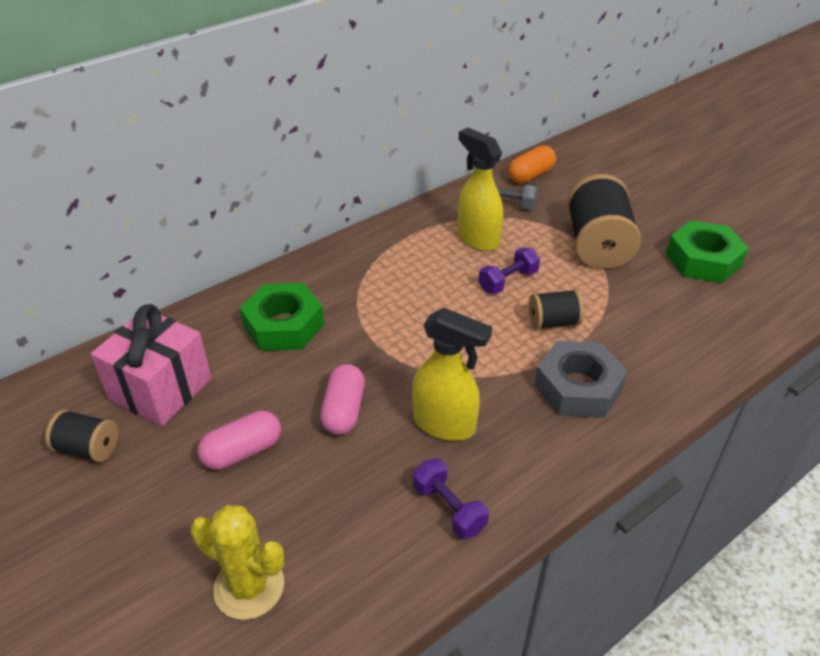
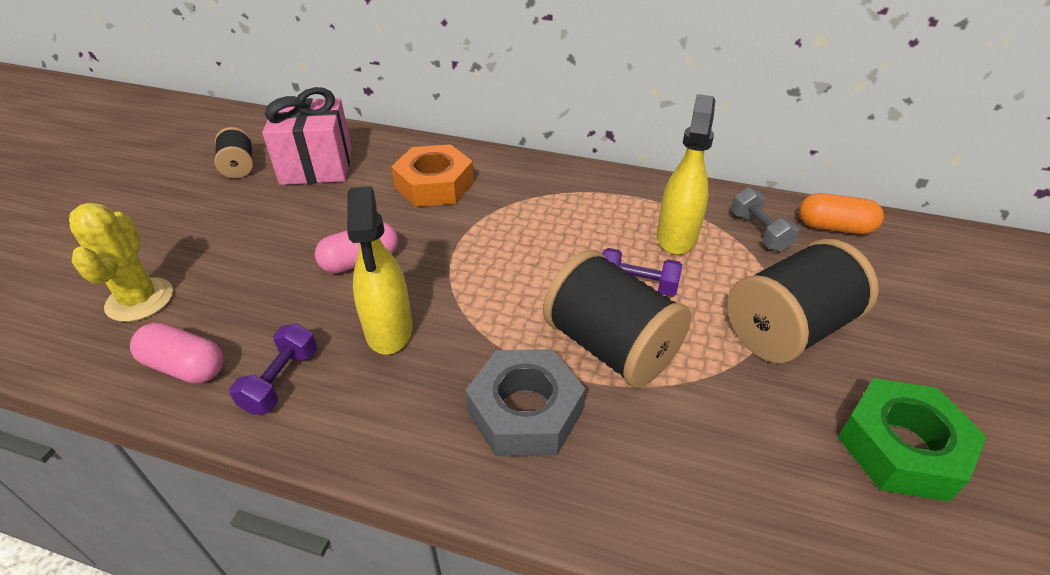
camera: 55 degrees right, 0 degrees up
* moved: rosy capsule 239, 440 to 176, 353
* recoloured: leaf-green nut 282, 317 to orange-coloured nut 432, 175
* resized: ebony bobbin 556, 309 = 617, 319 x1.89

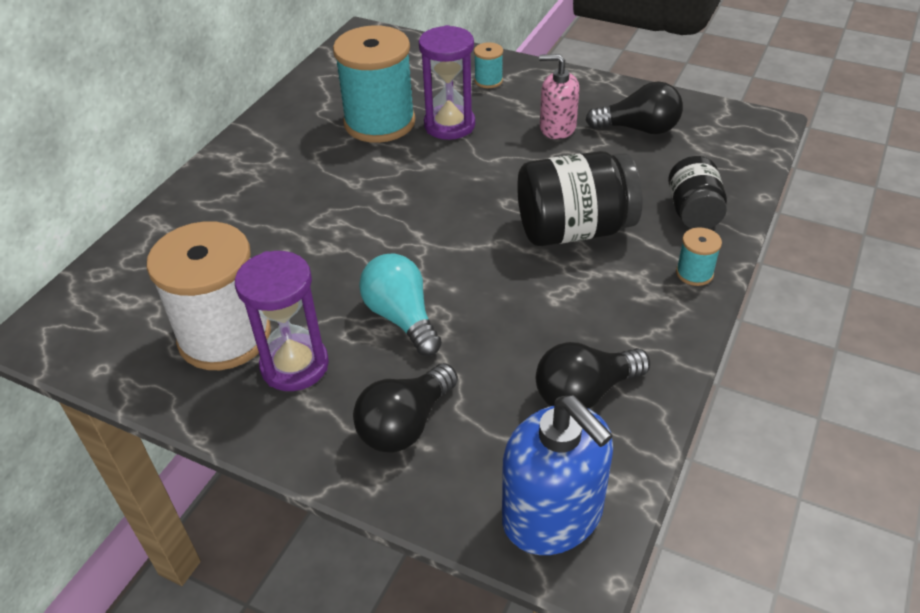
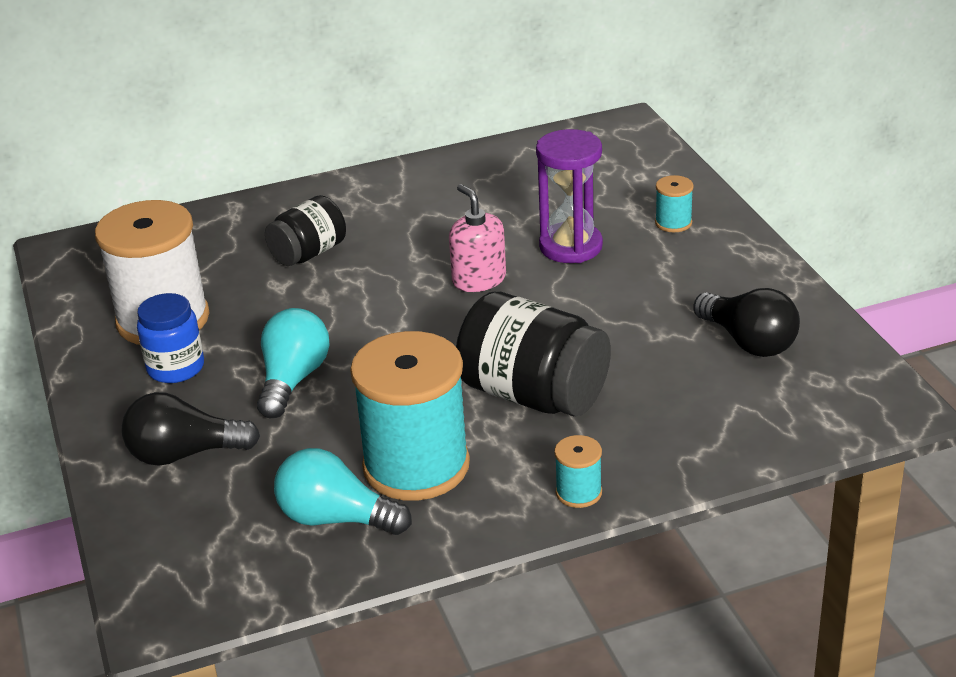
camera: 45 degrees right, 10 degrees down
* removed: royal blue soap pump 557, 475
* moved: aqua bobbin 374, 84 to 410, 416
* moved: rosy soap pump 559, 96 to 477, 238
* moved: ebony preserve jar 697, 192 to 305, 230
* replaced: purple sandglass 282, 321 to royal blue preserve jar 170, 338
* recoloured: ebony bulb 593, 375 to aqua bulb 343, 491

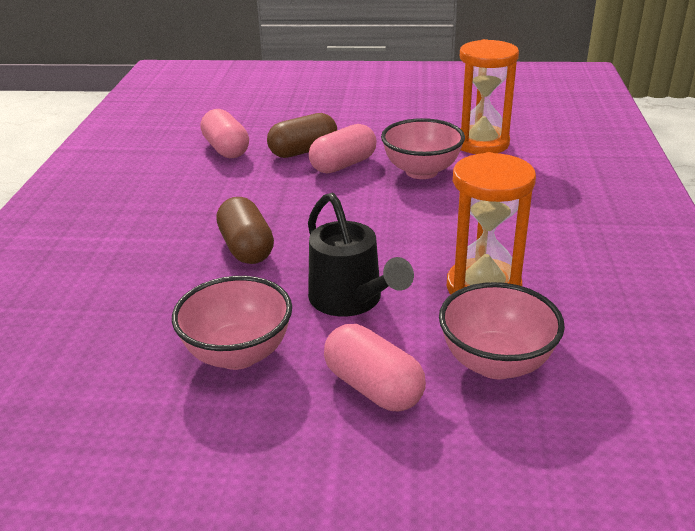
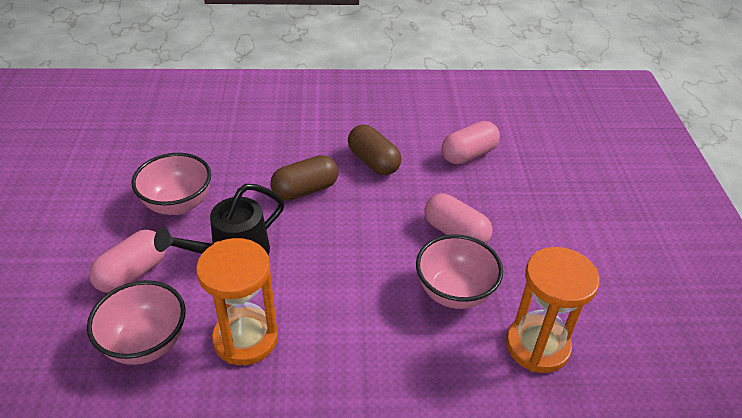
camera: 80 degrees right, 10 degrees up
* moved: brown capsule 302, 135 to 374, 150

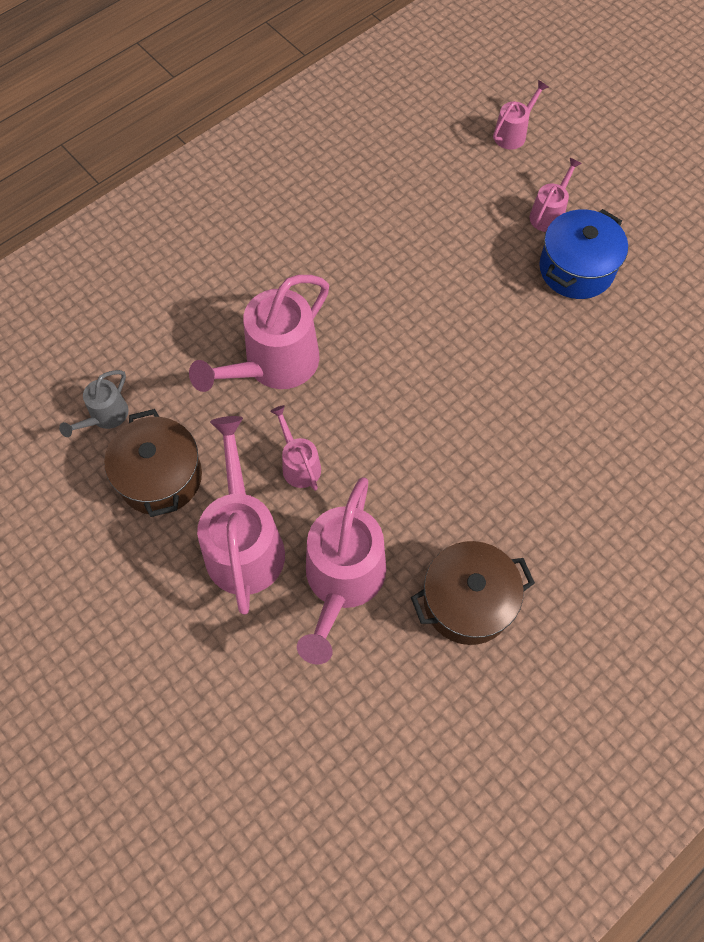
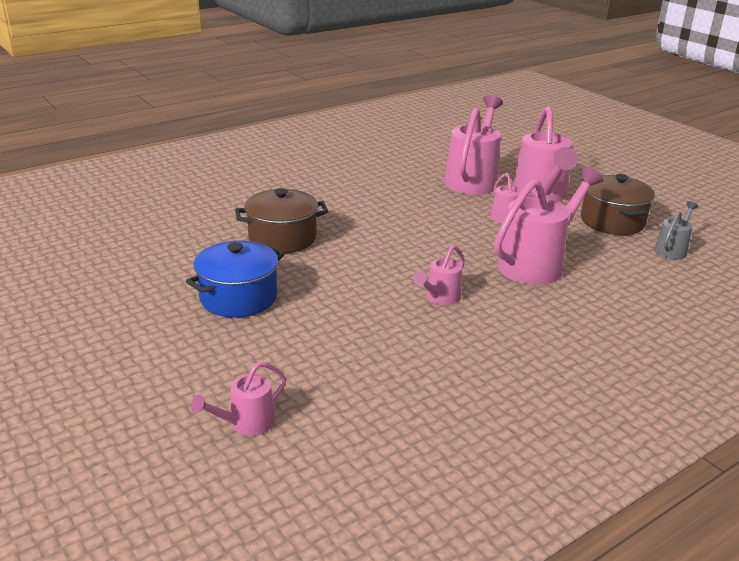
camera: 175 degrees left, 35 degrees down
* moved: brown pot 473, 593 to 281, 220
* moved: rosy sprinkling can 556, 195 to 439, 275

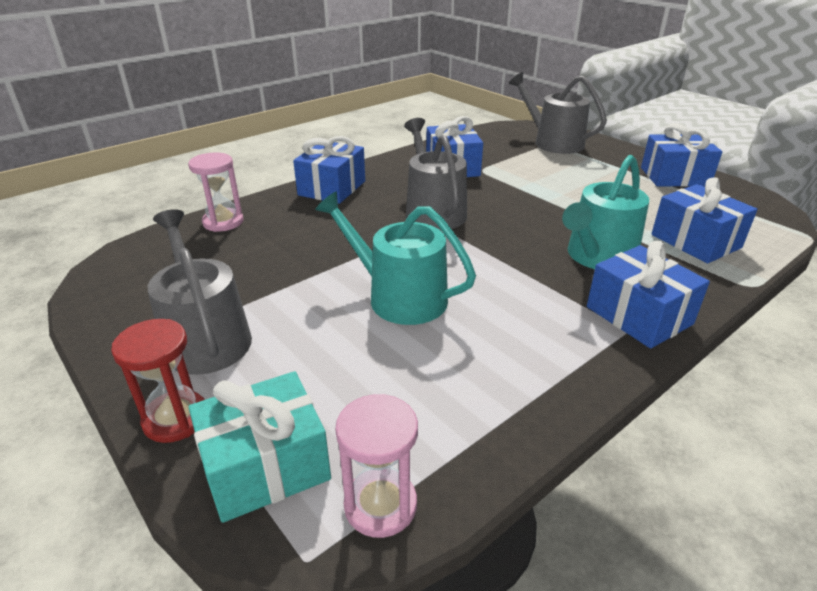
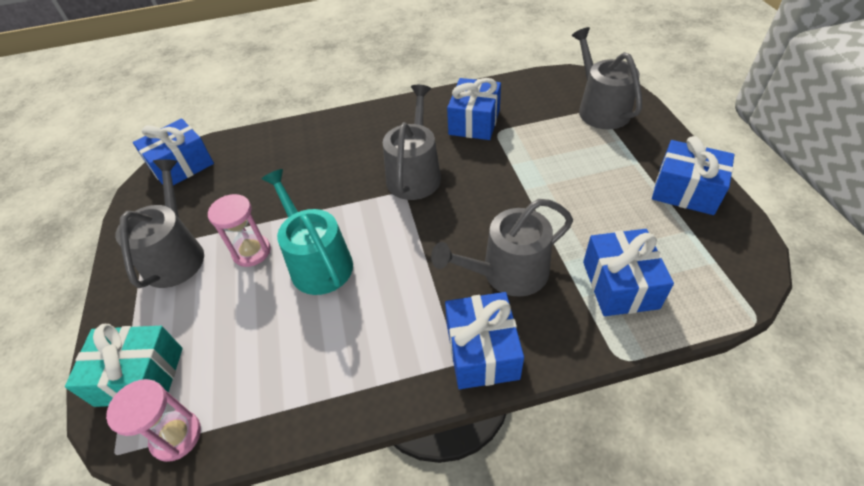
camera: 30 degrees right, 15 degrees up
* removed: red sandglass 158, 381
* moved: rosy sandglass 215, 192 to 239, 230
* moved: royal blue wrapped gift 329, 170 to 173, 152
* recoloured: aqua sprinkling can 605, 212 to gray sprinkling can 502, 248

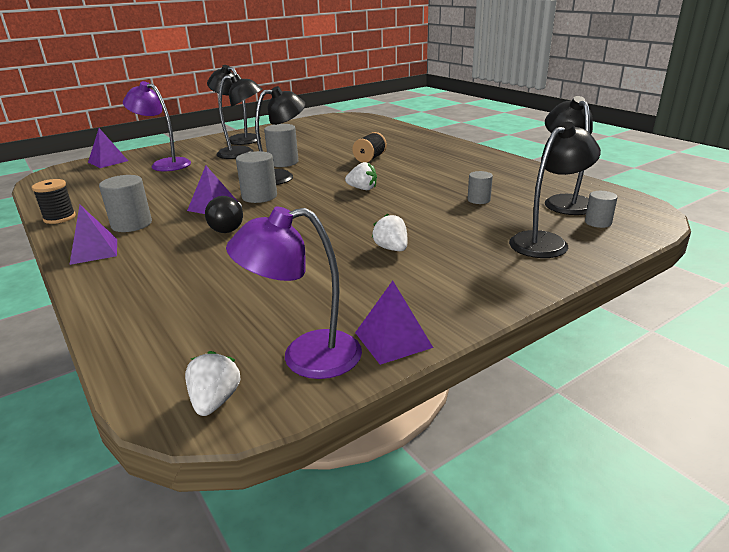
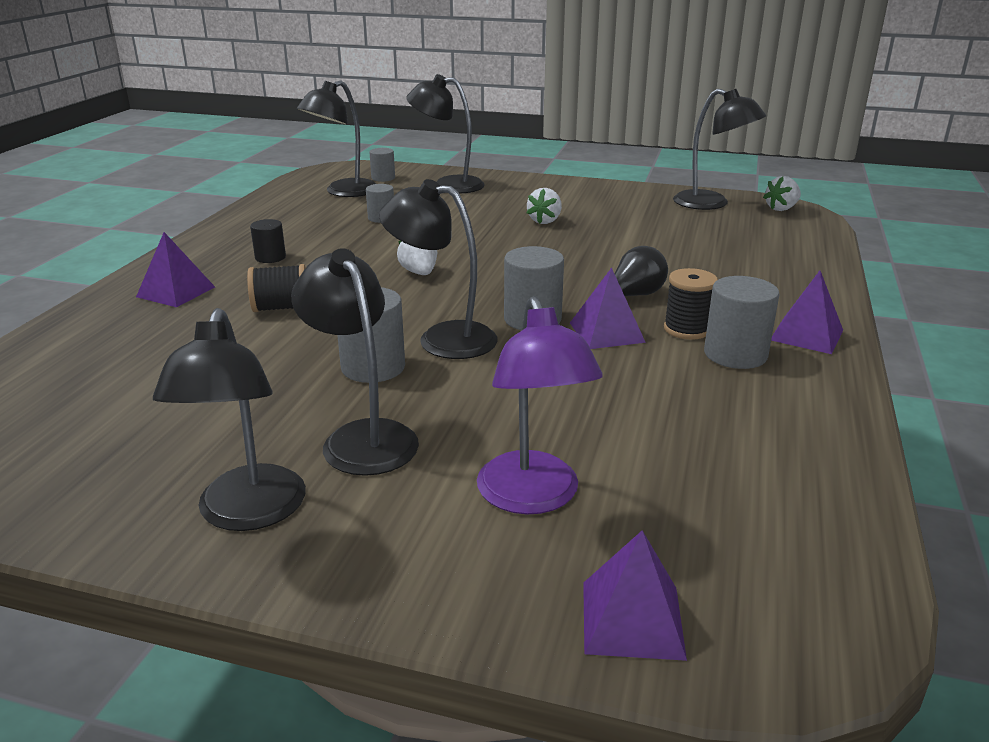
camera: 130 degrees left, 0 degrees up
* added: ebony solid cylinder 268, 241
* moved: ebony bobbin 54, 201 to 691, 304
* moved: purple pyramid 394, 323 to 175, 269
* recoloured: purple desk lamp 294, 293 to ebony desk lamp 719, 149

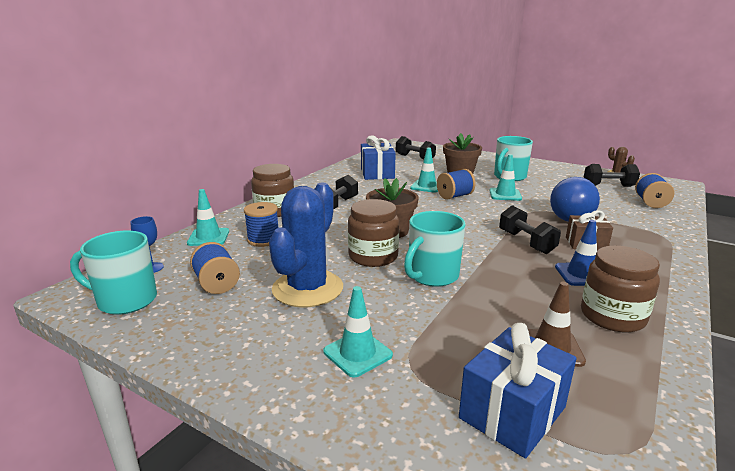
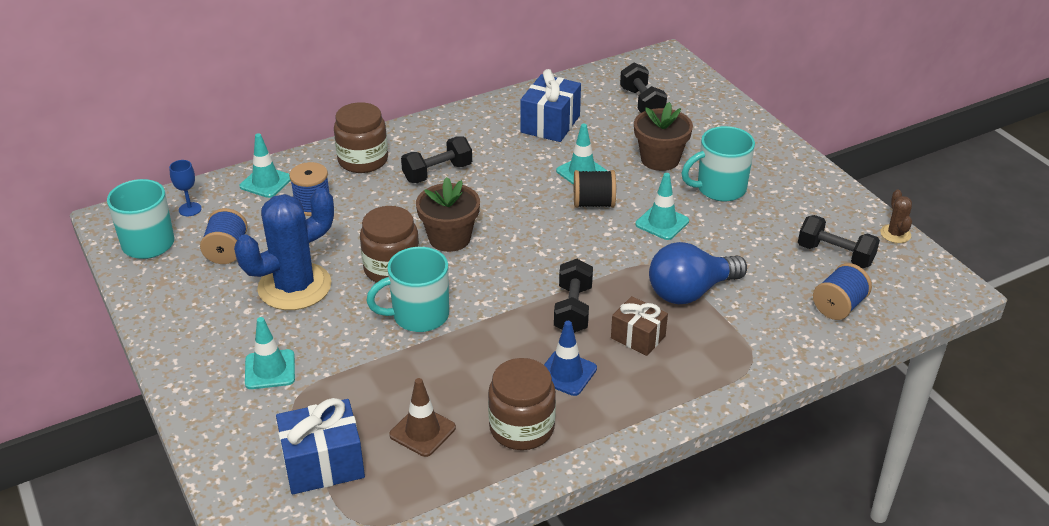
camera: 30 degrees right, 15 degrees up
* recoloured: royal blue bobbin 456, 184 to ebony bobbin 595, 189

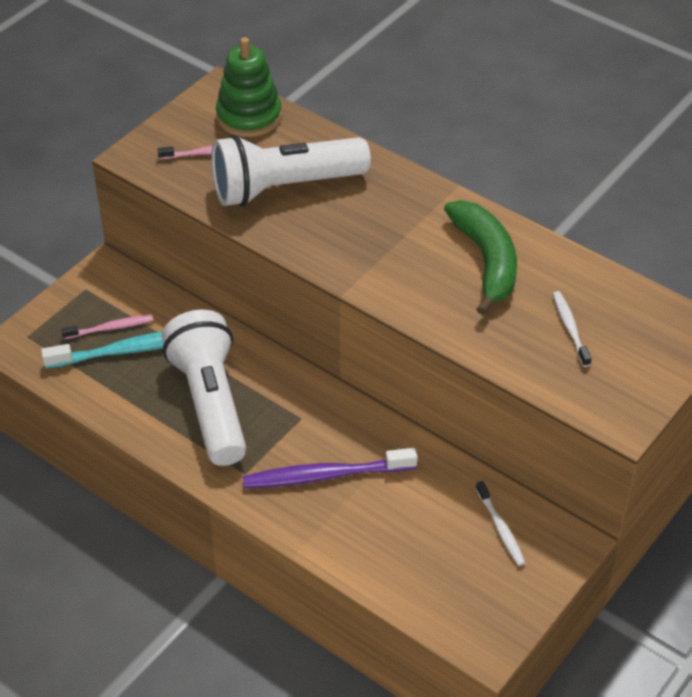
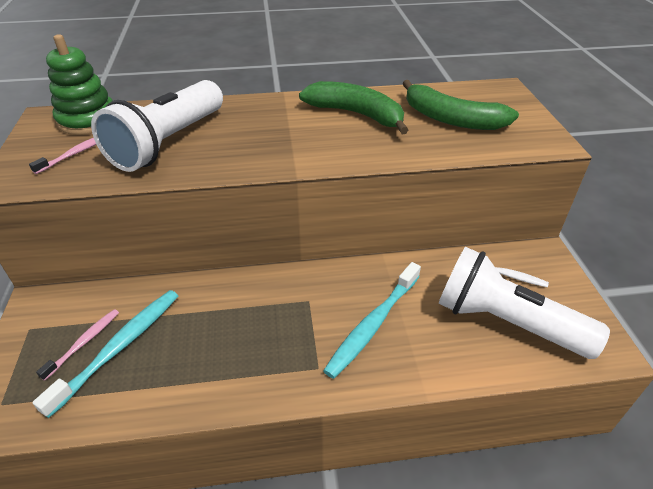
camera: 45 degrees left, 5 degrees down
* moved: snow-white flashlight 204, 388 to 524, 303
* replaced: snow-white dental brush 572, 329 to leaf-green toy banana 461, 105
* recoloured: purple dental brush 330, 468 to aqua dental brush 372, 320

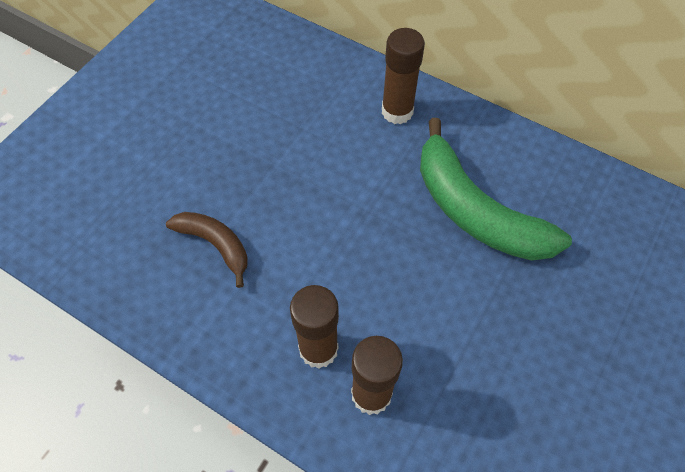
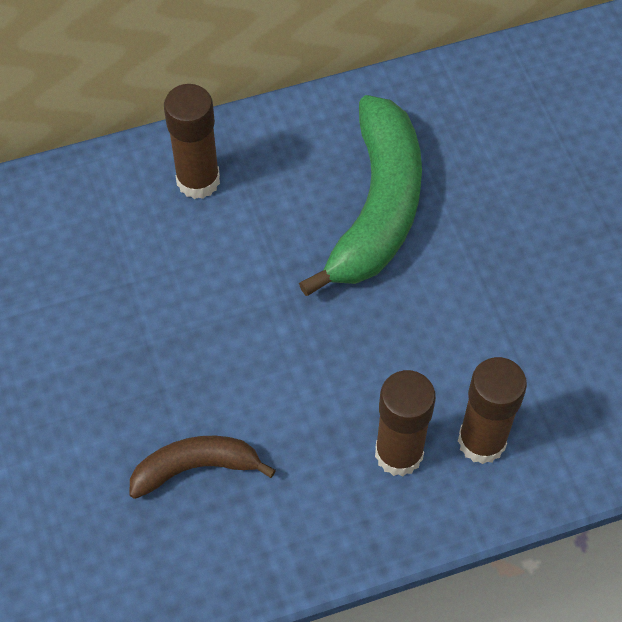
camera: 50 degrees left, 0 degrees up
* turned: leaf-green toy banana 496, 189 = 360, 195 75 degrees counterclockwise

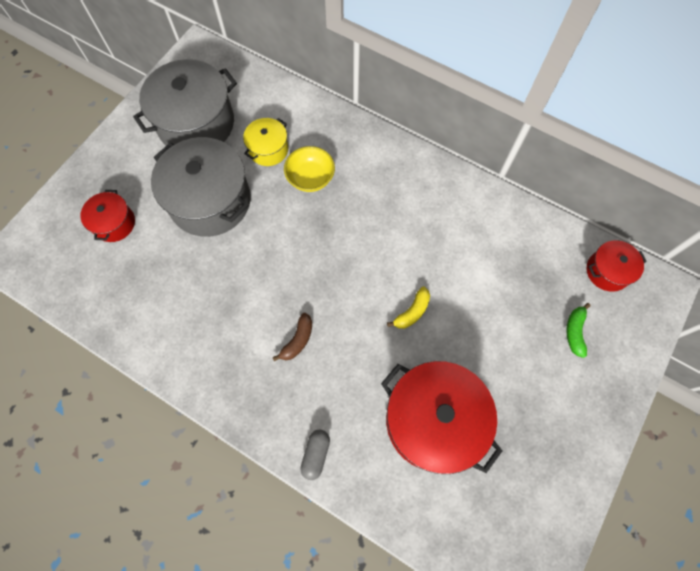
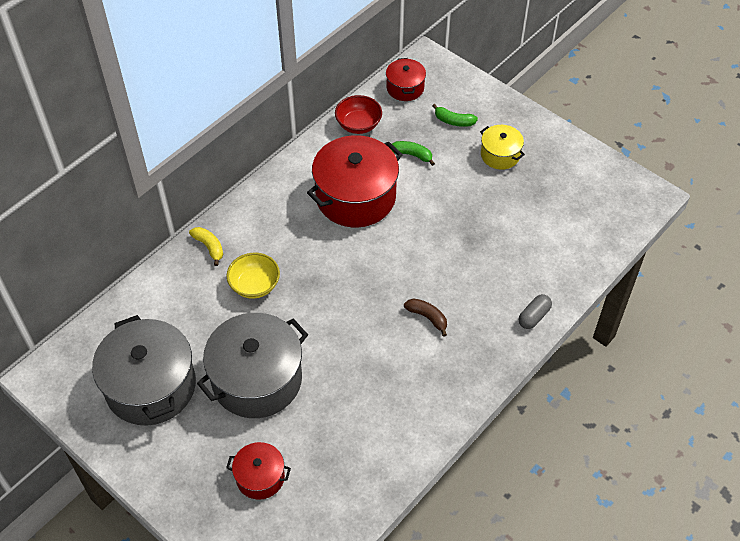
camera: 80 degrees left, 15 degrees down
* added: red deep dish 358, 114
* added: leaf-green toy banana 413, 153
* moved: yellow pot 265, 142 to 502, 147
* moved: red pot 441, 417 to 355, 181
* moved: yellow toy banana 408, 308 to 206, 246
* turned: gray capsule 315, 454 = 535, 311 75 degrees counterclockwise

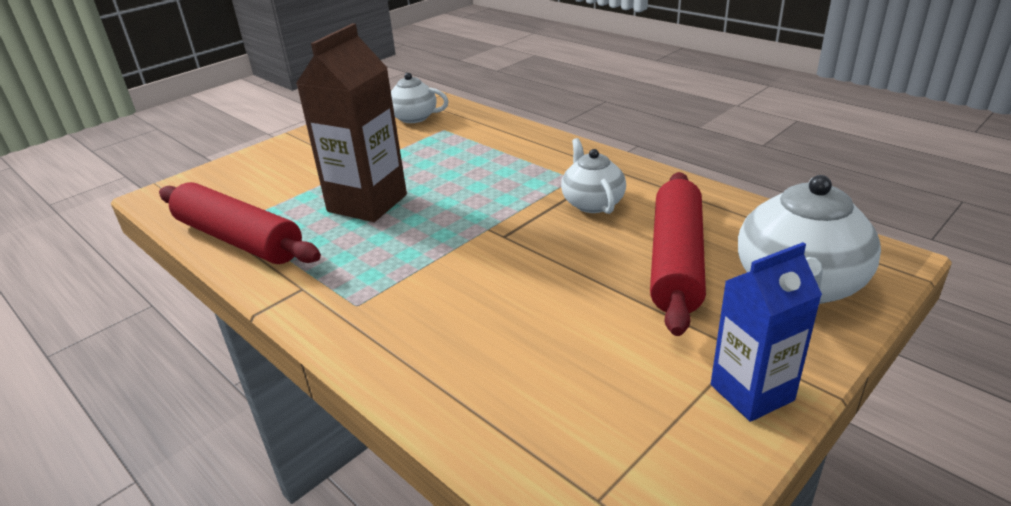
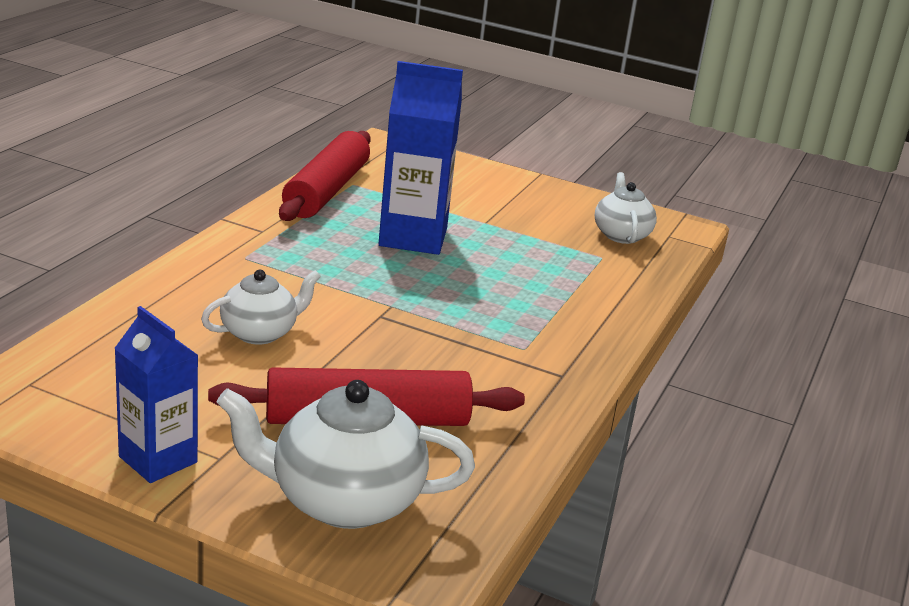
camera: 65 degrees right, 5 degrees down
* moved: snow-white tea pot 593, 176 to 261, 307
* recoloured: brown milk carton 351, 122 to royal blue milk carton 420, 158

